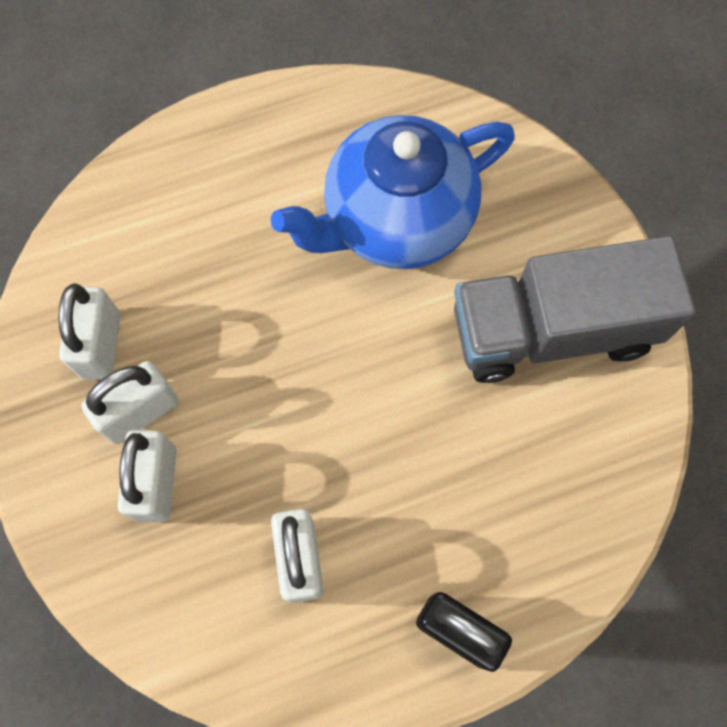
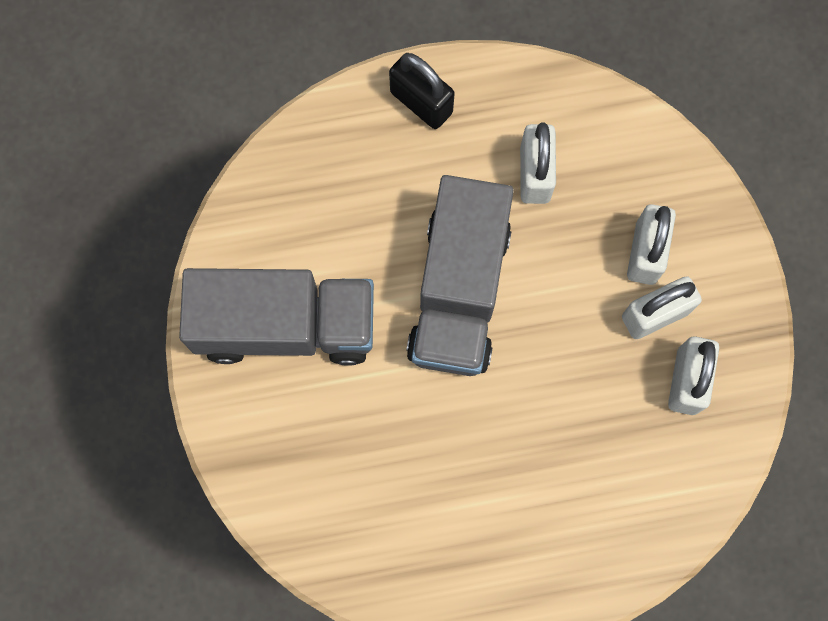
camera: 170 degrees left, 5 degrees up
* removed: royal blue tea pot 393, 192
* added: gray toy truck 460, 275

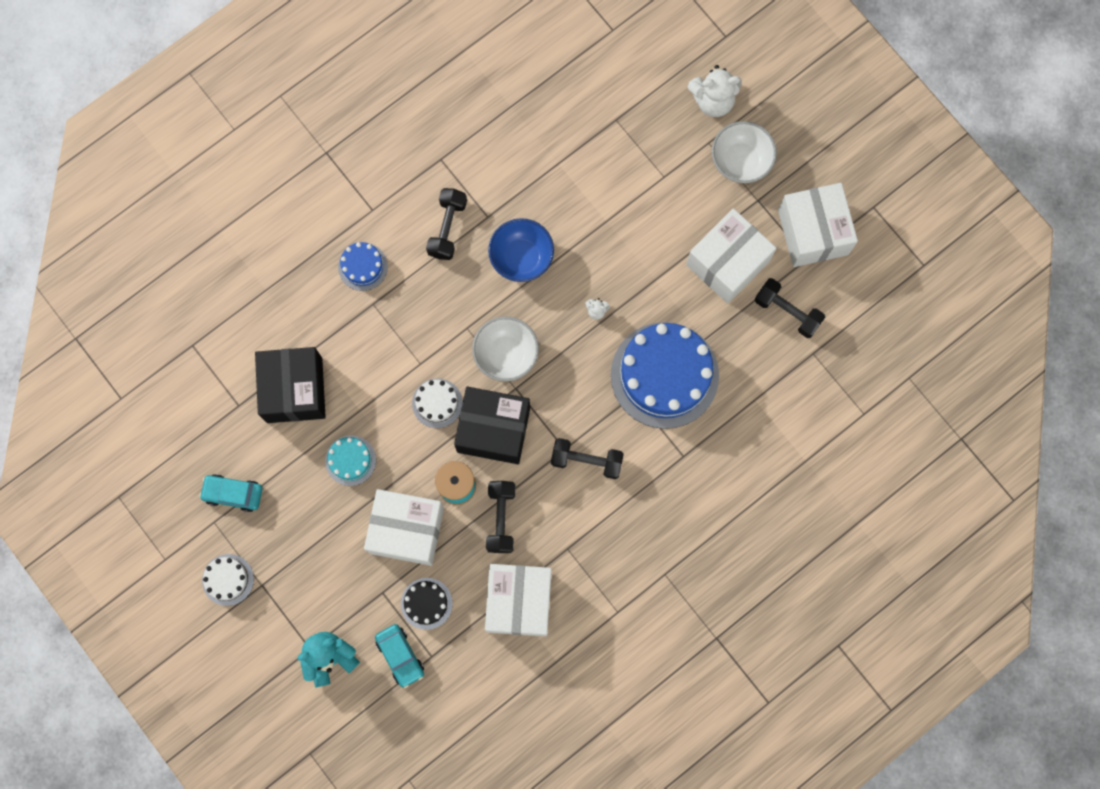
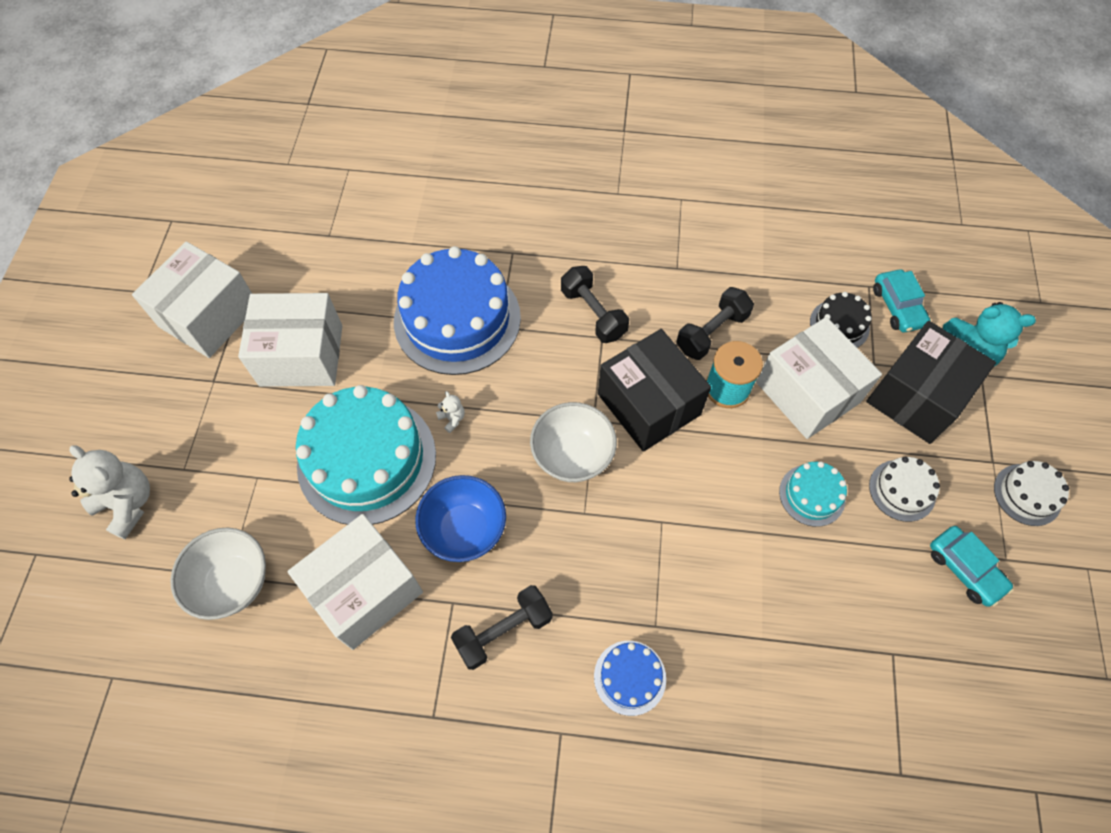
camera: 135 degrees left, 15 degrees down
* removed: ebony hand weight 790, 308
* added: aqua gateau 366, 455
* moved: ebony parcel 290, 385 to 931, 382
* moved: snow-white gateau 437, 403 to 904, 489
* moved: snow-white parcel 518, 600 to 355, 582
* moved: snow-white deep dish 744, 152 to 218, 574
* turned: aqua car 399, 656 = 902, 300 150 degrees clockwise

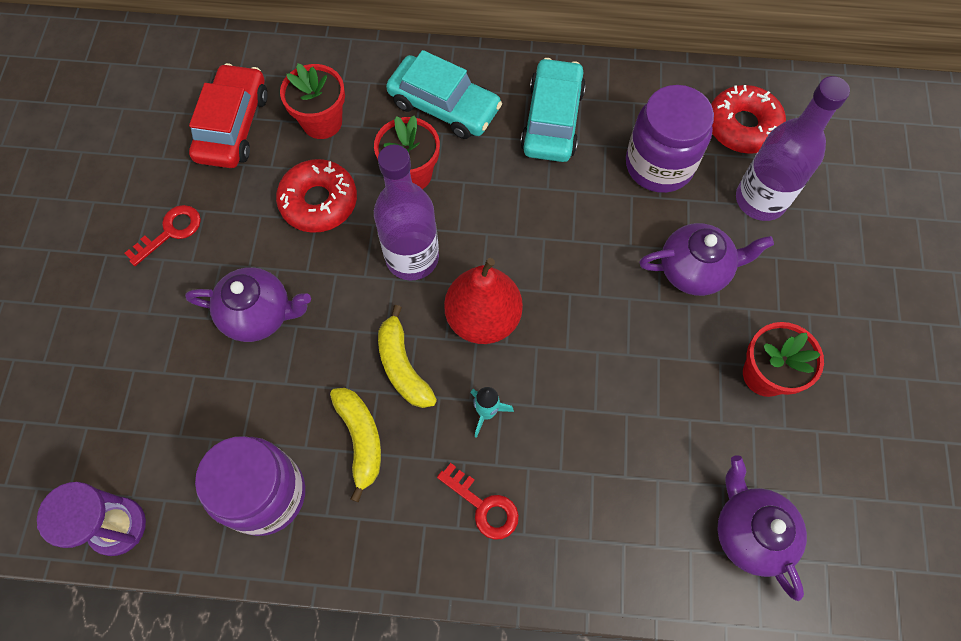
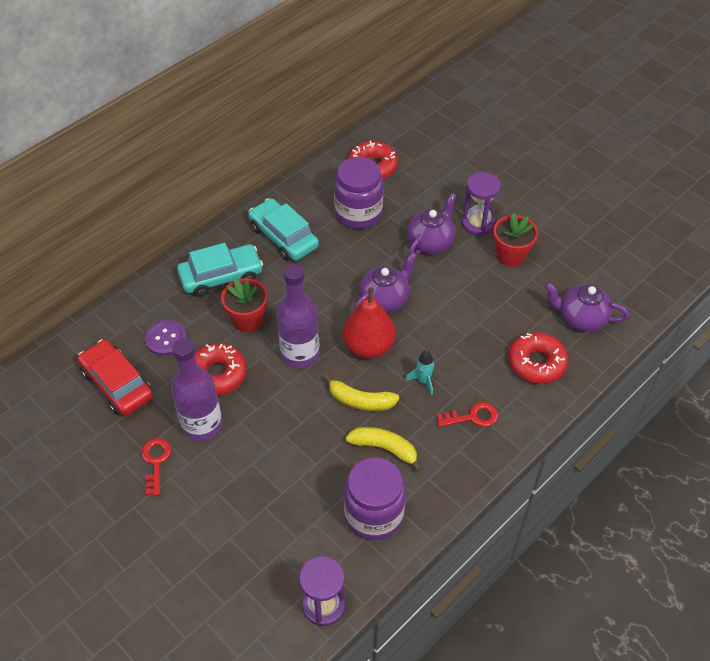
camera: 50 degrees left, 15 degrees down
* added: purple sandglass 481, 204
* added: red donut 538, 358
* moved: purple tea pot 248, 304 to 385, 282
* moved: purple bottle 793, 148 to 196, 389
* replaced: red potted plant 312, 101 to purple button 166, 338

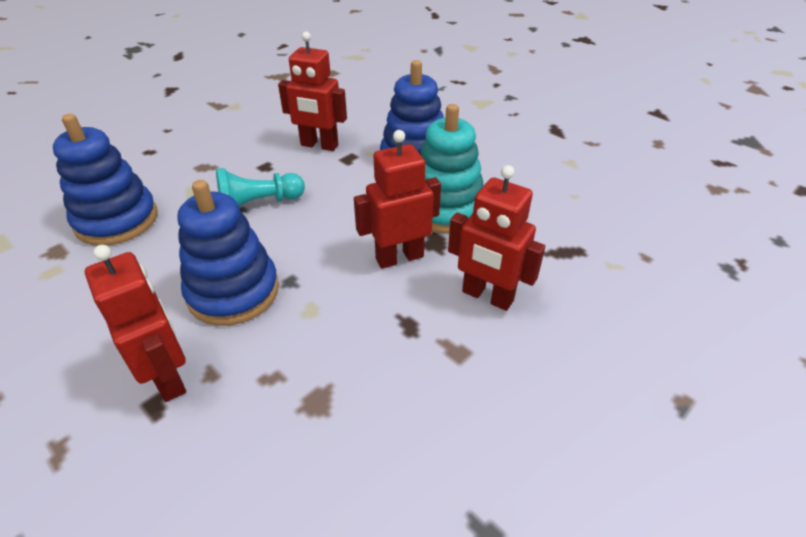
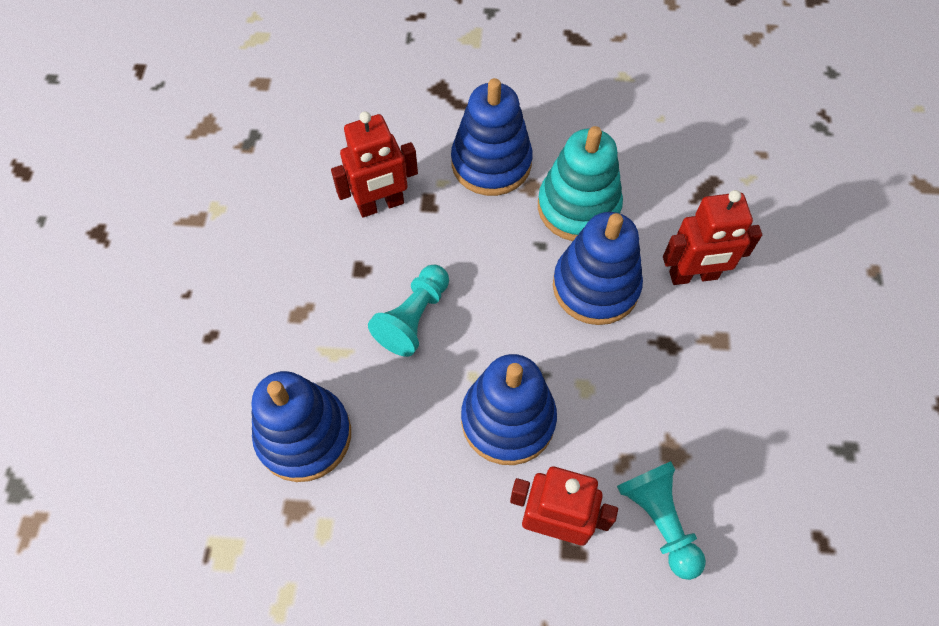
camera: 40 degrees left, 20 degrees up
* added: aqua chess pawn 661, 520
* replaced: red toy robot 397, 199 to royal blue stacking rings 598, 268

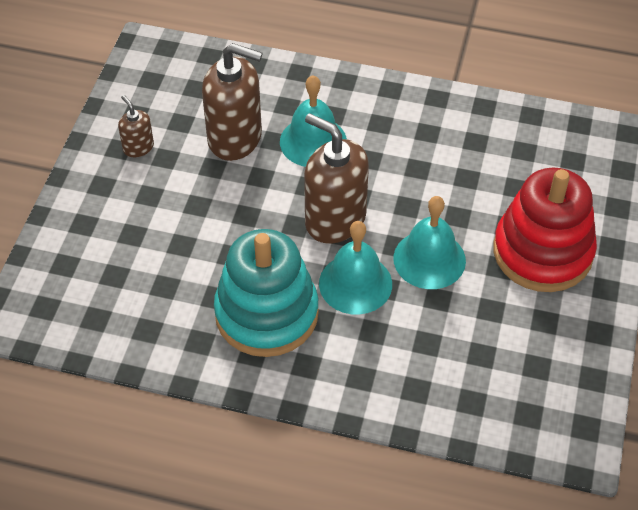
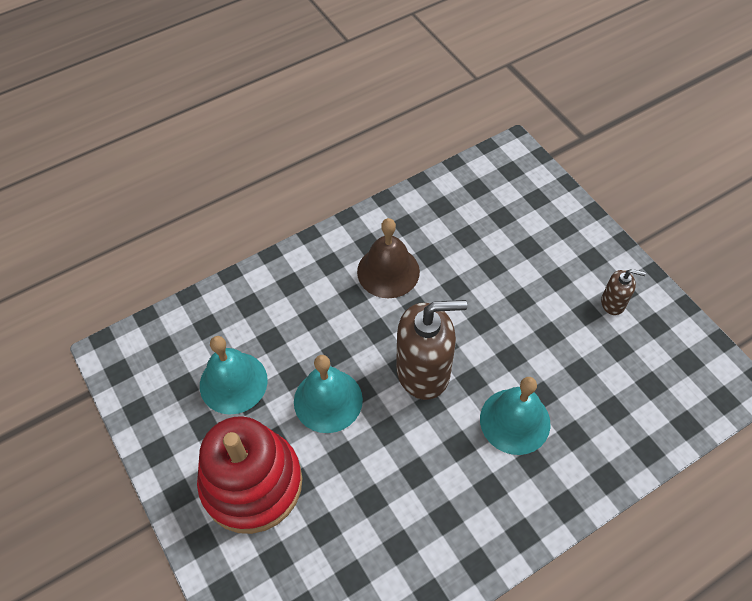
camera: 135 degrees right, 5 degrees up
* removed: brown soap pump 232, 102
* moved: aqua school bell 355, 268 to 234, 375
* replaced: aqua stacking rings 266, 293 to brown school bell 388, 258

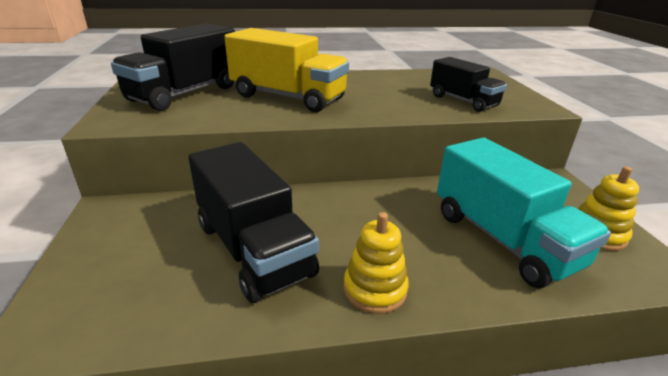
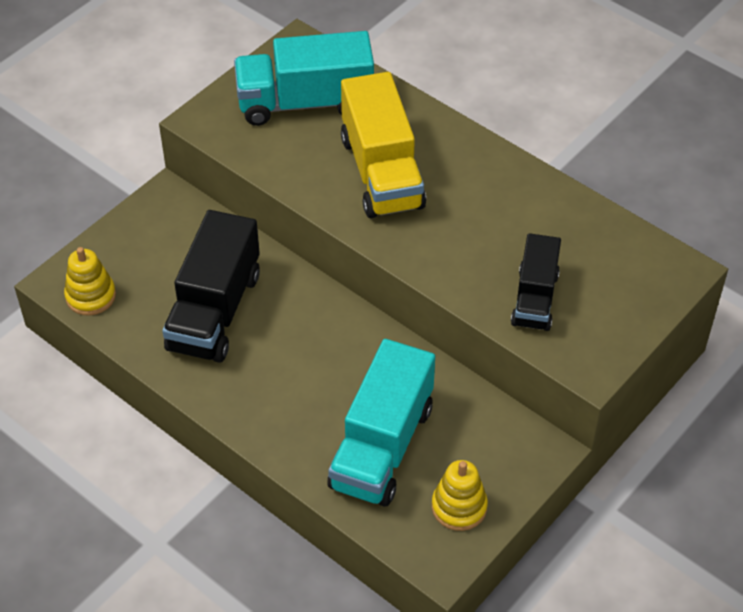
camera: 50 degrees right, 20 degrees up
* moved: yellow stacking rings 376, 263 to 90, 281
* recoloured: ebony toy truck 173, 67 to aqua toy truck 304, 78

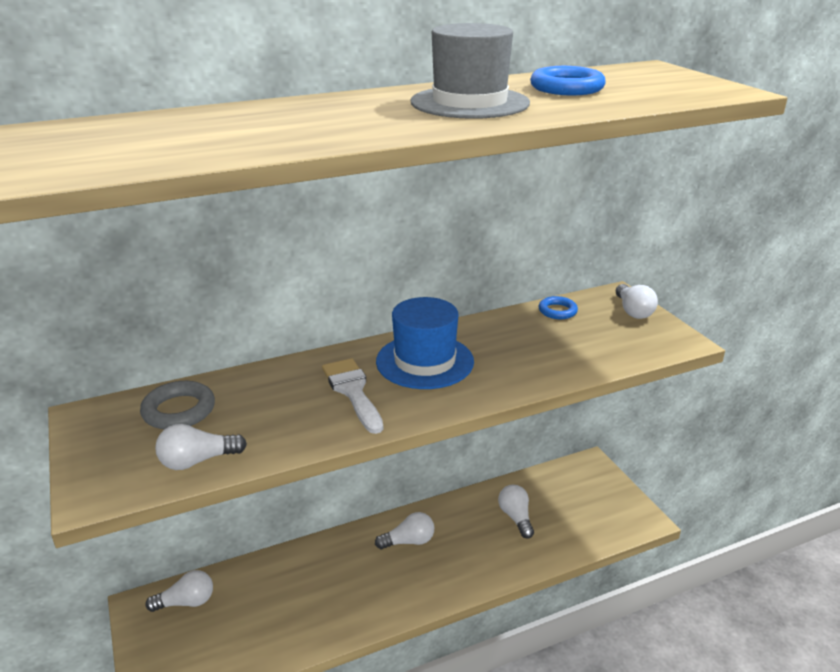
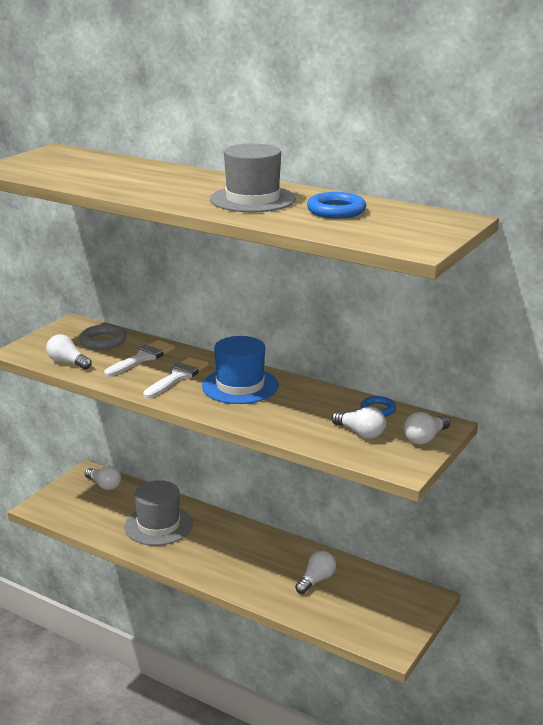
camera: 55 degrees right, 5 degrees down
* added: snow-white brush 139, 358
* added: gray tall hat 158, 513
* moved: snow-white bulb 404, 530 to 359, 423

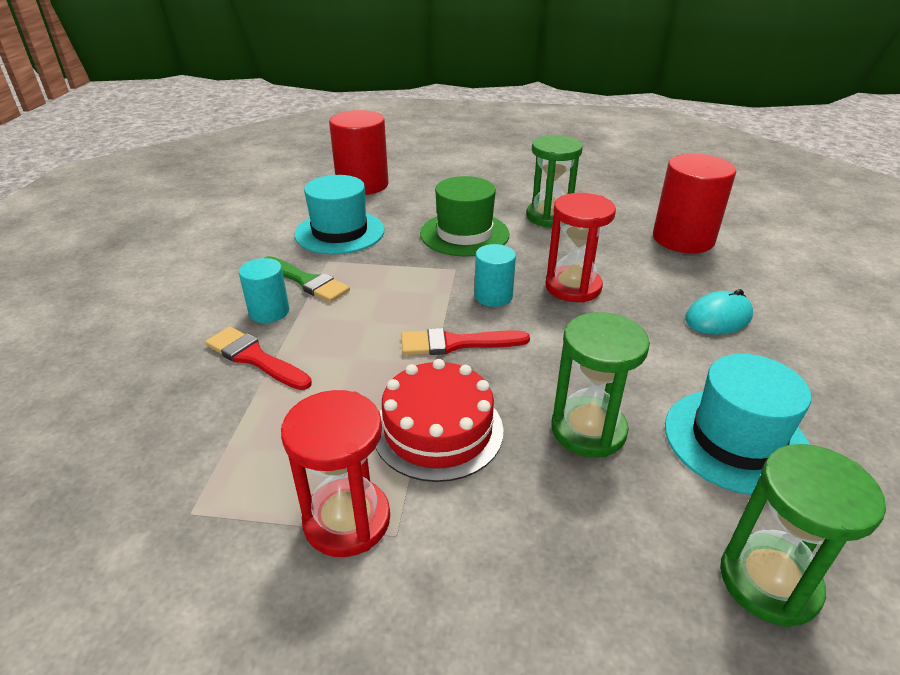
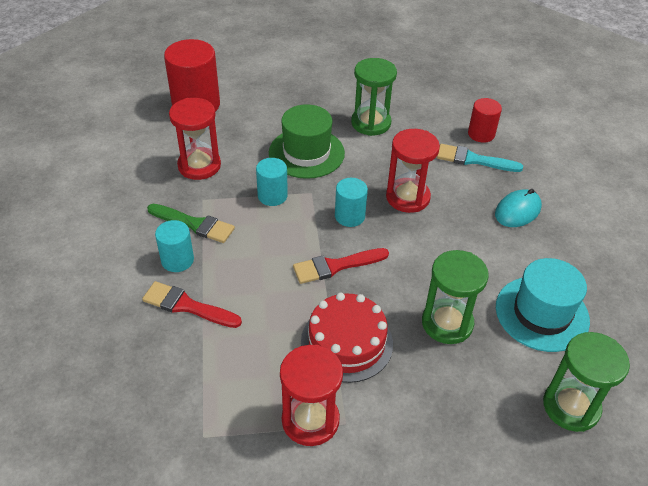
camera: 15 degrees left, 10 degrees up
* added: aqua solid cylinder 272, 182
* added: aqua brush 480, 158
* replaced: aqua tall hat 340, 214 to red sandglass 195, 139
* resized: red solid cylinder 694, 203 = 485, 120 x0.55

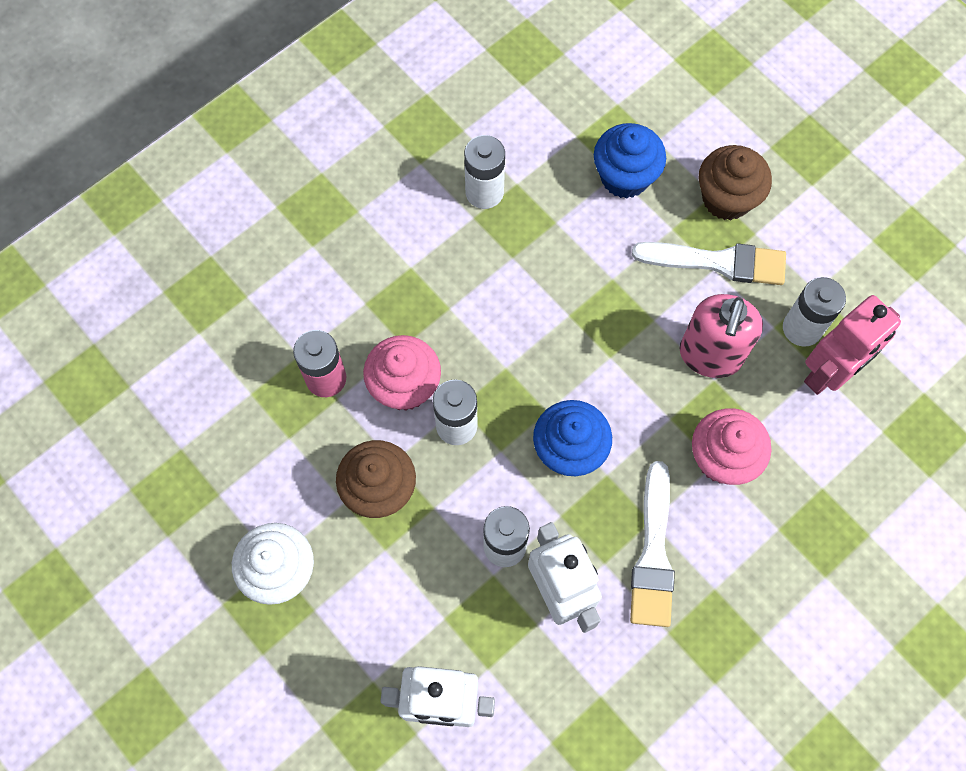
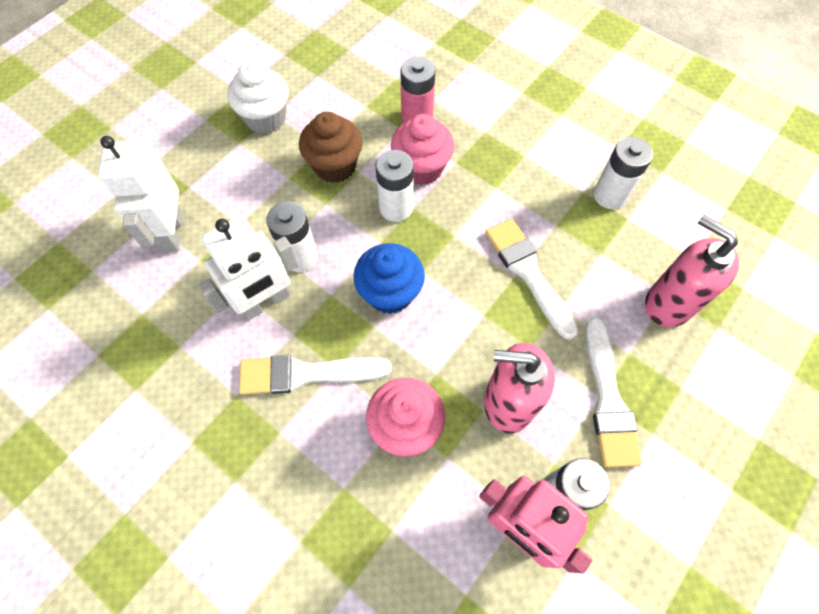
camera: 80 degrees right, 5 degrees down
* removed: brown fairy cake 735, 182
* added: snow-white brush 532, 279
* replaced: royal blue fairy cake 630, 161 to rosy soap pump 692, 271

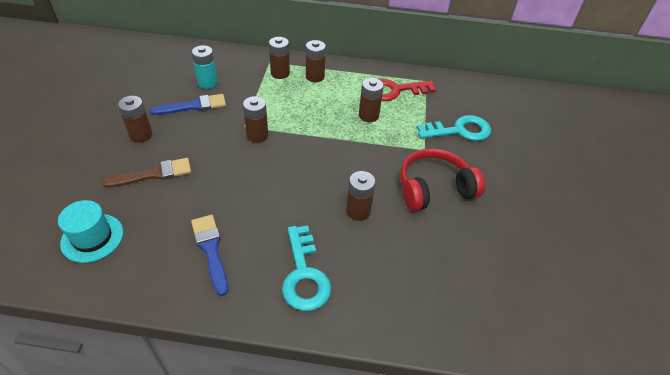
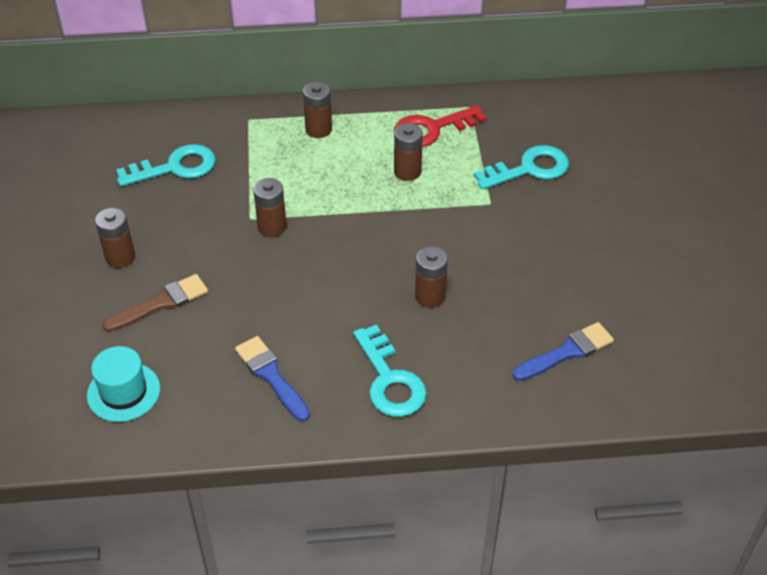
camera: 10 degrees left, 0 degrees up
* removed: brown power cell 279, 58
* removed: red headset 442, 179
* moved: royal blue brush 188, 104 to 563, 351
* replaced: aqua power cell 205, 67 to aqua key 166, 165

